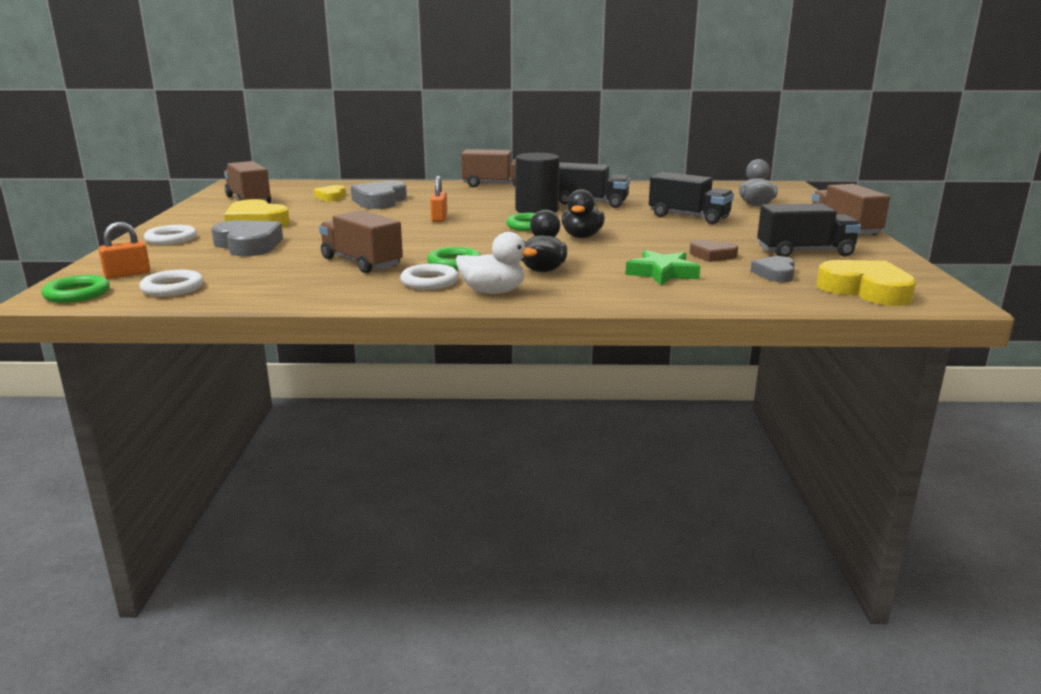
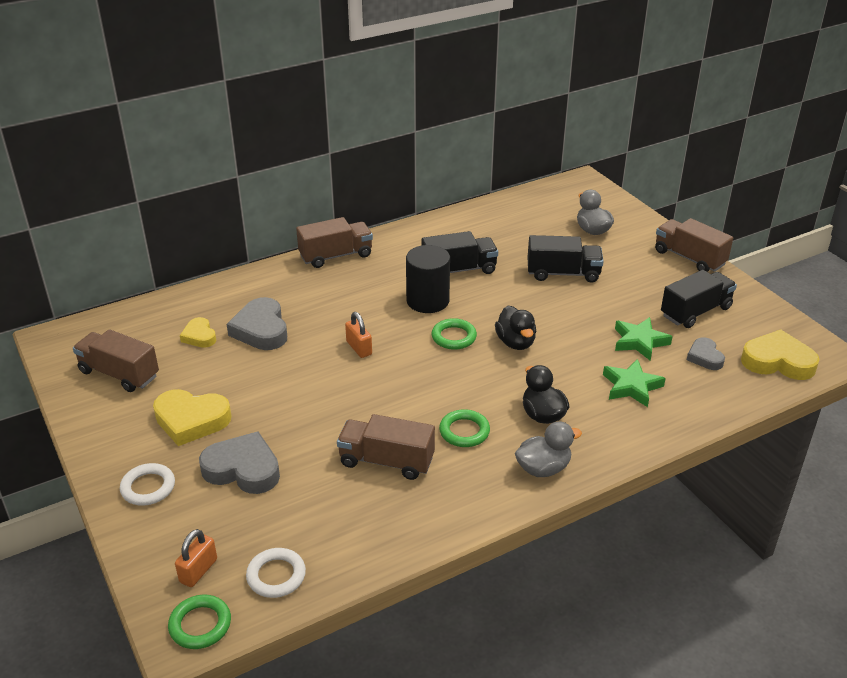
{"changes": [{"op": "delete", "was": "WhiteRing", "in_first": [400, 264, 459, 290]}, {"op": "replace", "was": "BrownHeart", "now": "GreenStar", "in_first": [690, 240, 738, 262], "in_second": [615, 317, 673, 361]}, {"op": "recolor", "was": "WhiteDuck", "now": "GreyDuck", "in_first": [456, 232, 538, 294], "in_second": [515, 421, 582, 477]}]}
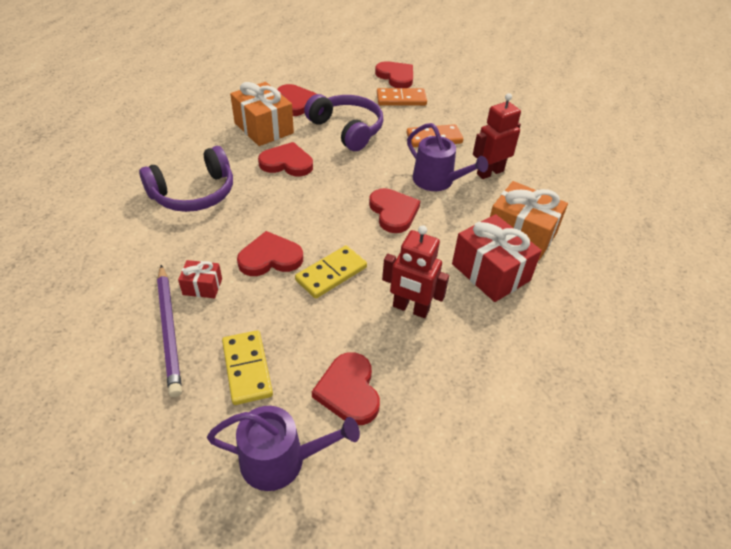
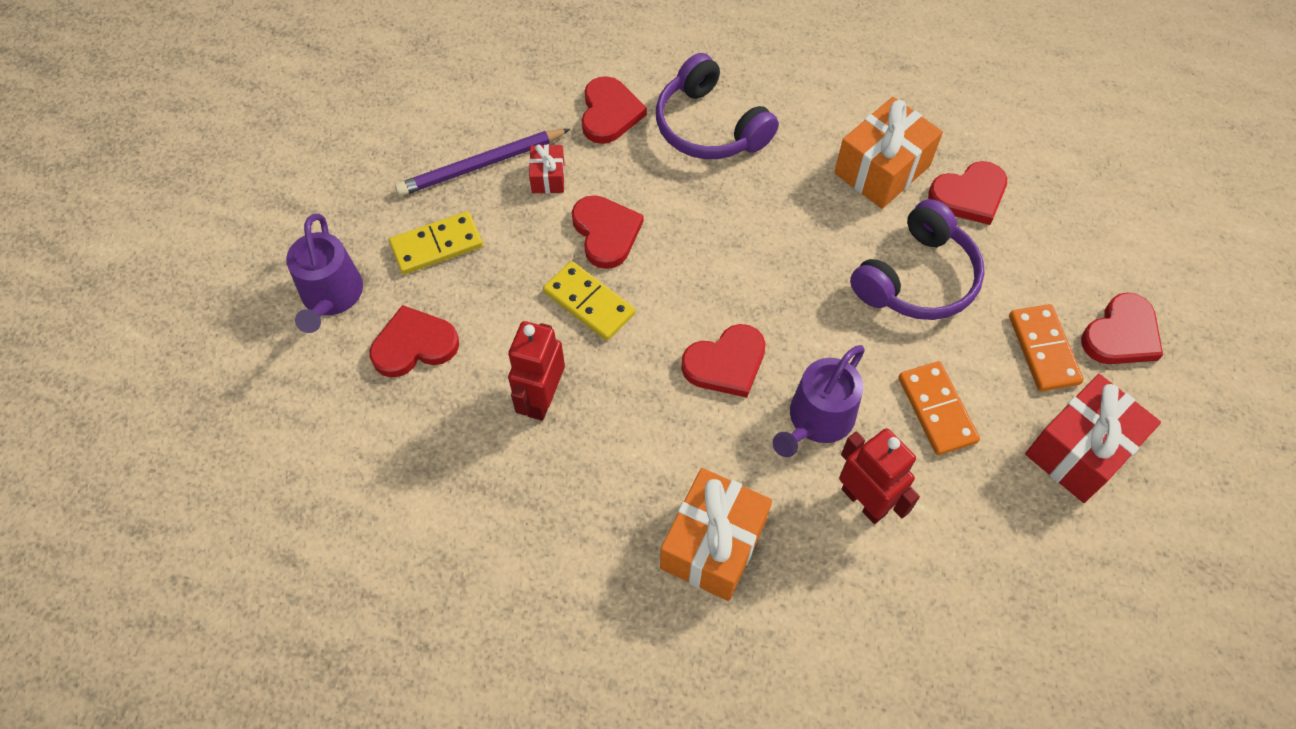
{"changes": [{"op": "move", "was": "RedHeart", "in_first": [258, 142, 313, 176], "in_second": [582, 76, 647, 144]}, {"op": "move", "was": "RedGift", "in_first": [452, 214, 542, 302], "in_second": [1025, 374, 1161, 503]}]}
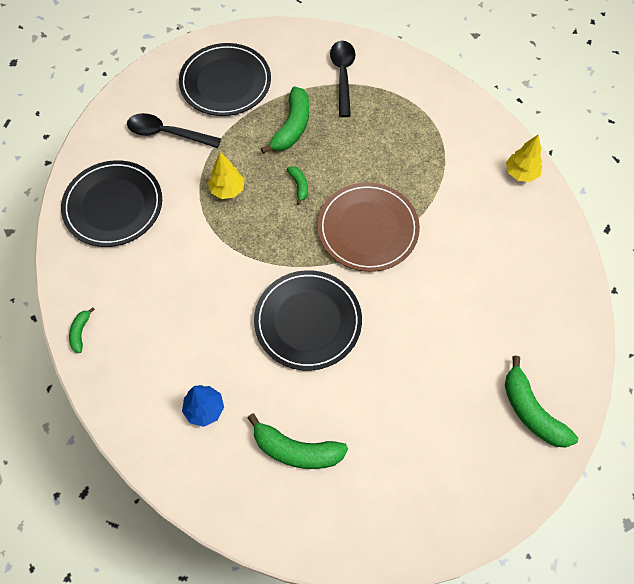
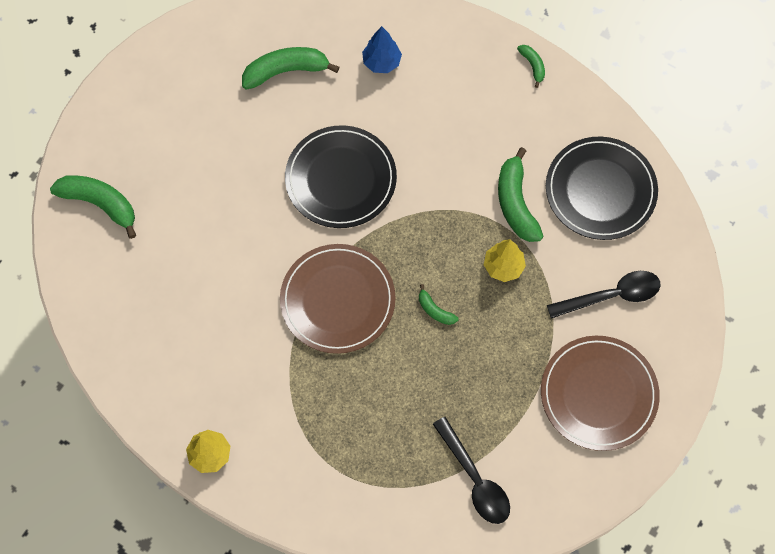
{"changes": [{"op": "move", "was": "GreenBanana", "in_first": [261, 86, 309, 154], "in_second": [498, 147, 543, 242]}, {"op": "recolor", "was": "BlackPlate", "now": "BrownPlate", "in_first": [179, 43, 271, 116], "in_second": [541, 336, 660, 451]}]}
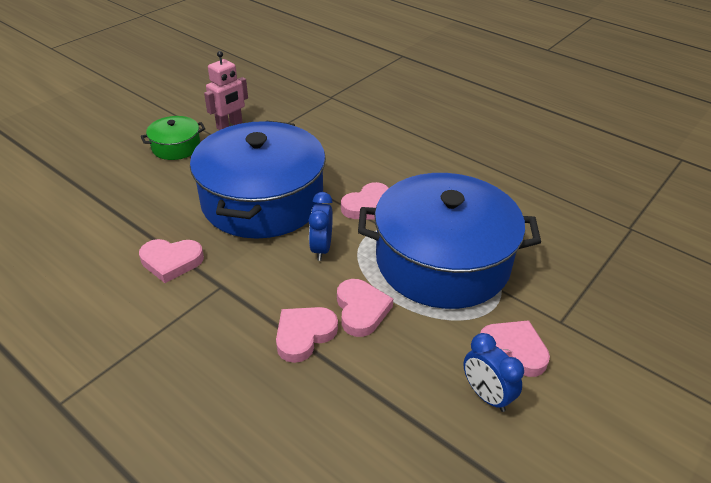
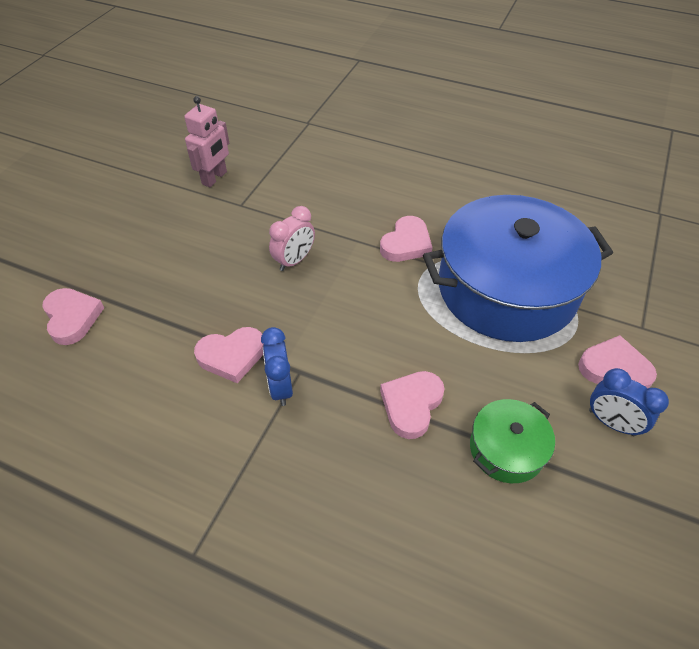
{"changes": [{"op": "move", "was": "GreenPot", "in_first": [141, 116, 205, 160], "in_second": [470, 399, 555, 483]}, {"op": "move", "was": "BlueClock", "in_first": [309, 192, 333, 261], "in_second": [261, 327, 293, 406]}, {"op": "move", "was": "PinkHeart", "in_first": [337, 279, 393, 337], "in_second": [42, 288, 104, 345]}, {"op": "replace", "was": "BluePot", "now": "PinkClock", "in_first": [190, 120, 326, 239], "in_second": [269, 206, 315, 271]}]}
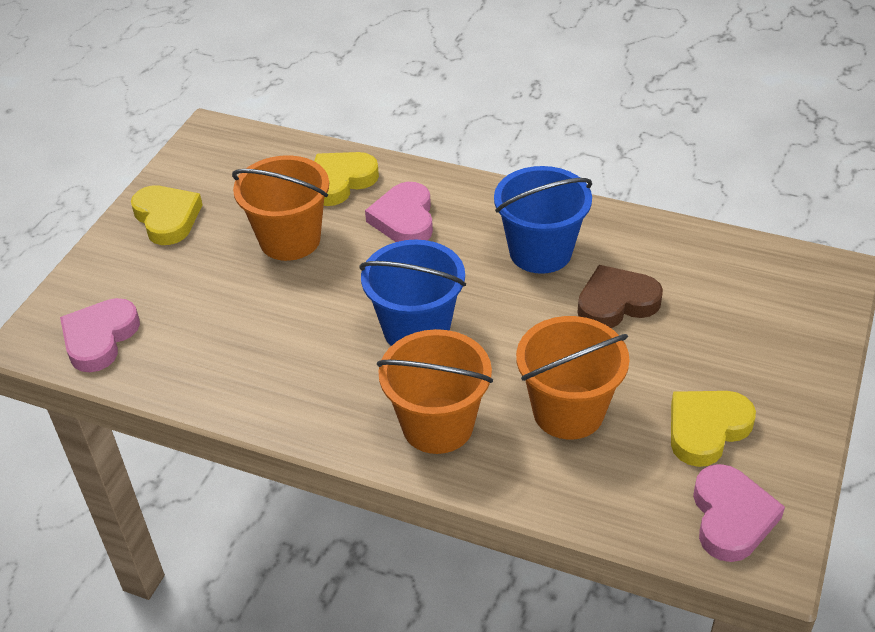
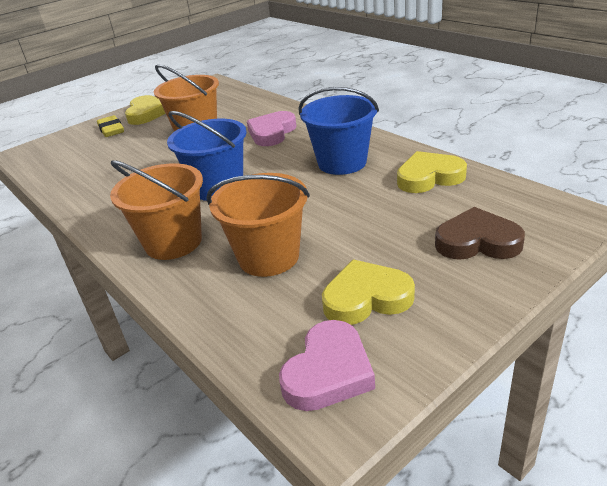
{"changes": [{"op": "delete", "was": "PinkHeart", "in_first": [60, 298, 140, 372]}, {"op": "insert", "now": "YellowEraser", "in_second": [97, 115, 124, 137]}, {"op": "move", "was": "YellowHeart", "in_first": [314, 152, 379, 206], "in_second": [397, 151, 467, 193]}, {"op": "move", "was": "BrownHeart", "in_first": [577, 265, 663, 328], "in_second": [435, 207, 525, 260]}]}
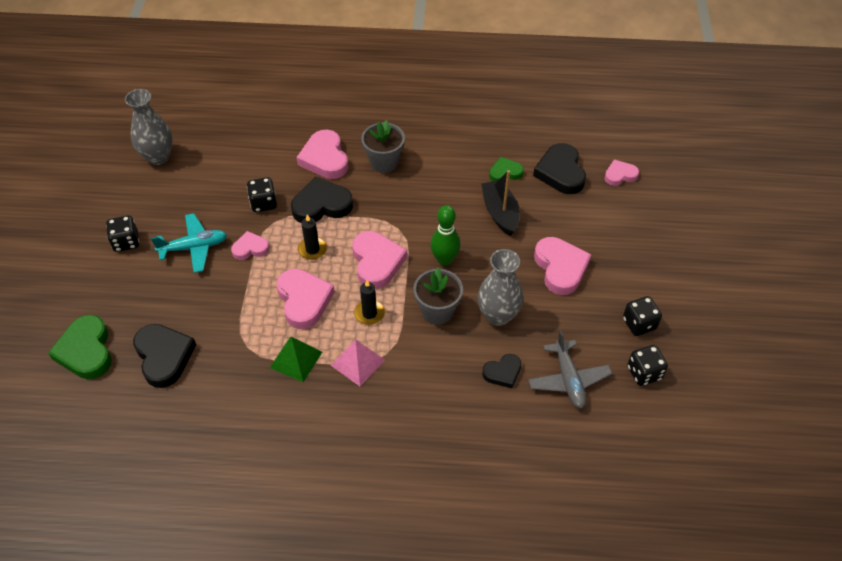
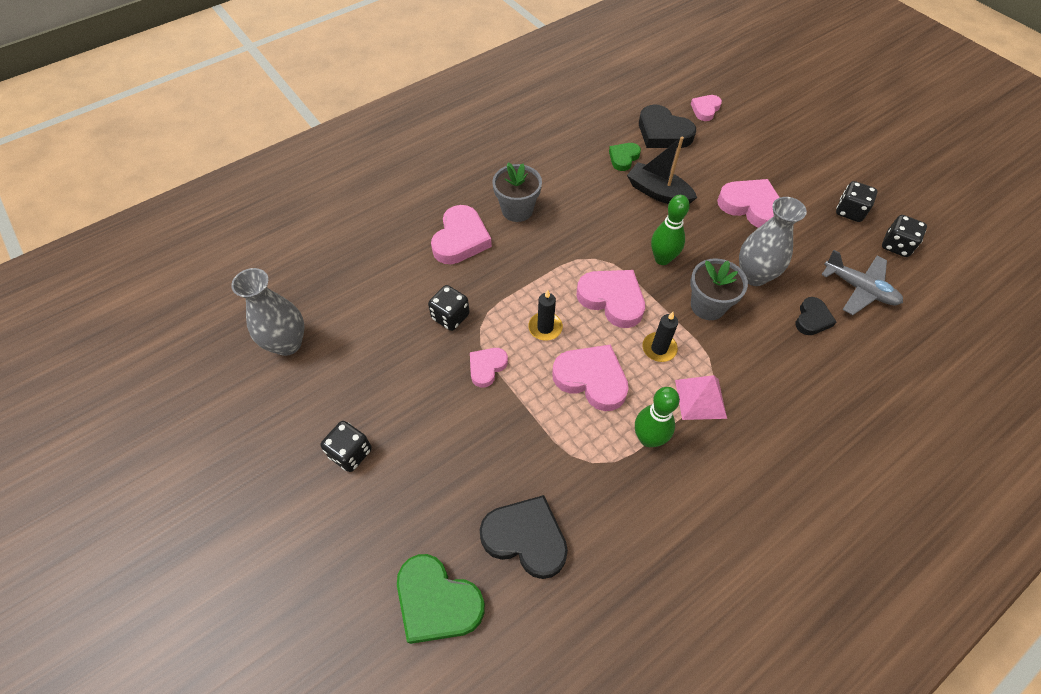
{"changes": [{"op": "delete", "was": "TurquoisePlane", "in_first": [151, 213, 227, 273]}, {"op": "delete", "was": "BlackHeart", "in_first": [291, 177, 353, 223]}, {"op": "replace", "was": "GreenPyramid", "now": "GreenBowlingPin", "in_first": [270, 337, 322, 382], "in_second": [635, 387, 680, 447]}, {"op": "rotate", "was": "PinkHeart", "in_first": [296, 130, 348, 179], "in_second": [431, 205, 492, 264], "clockwise": -105}]}
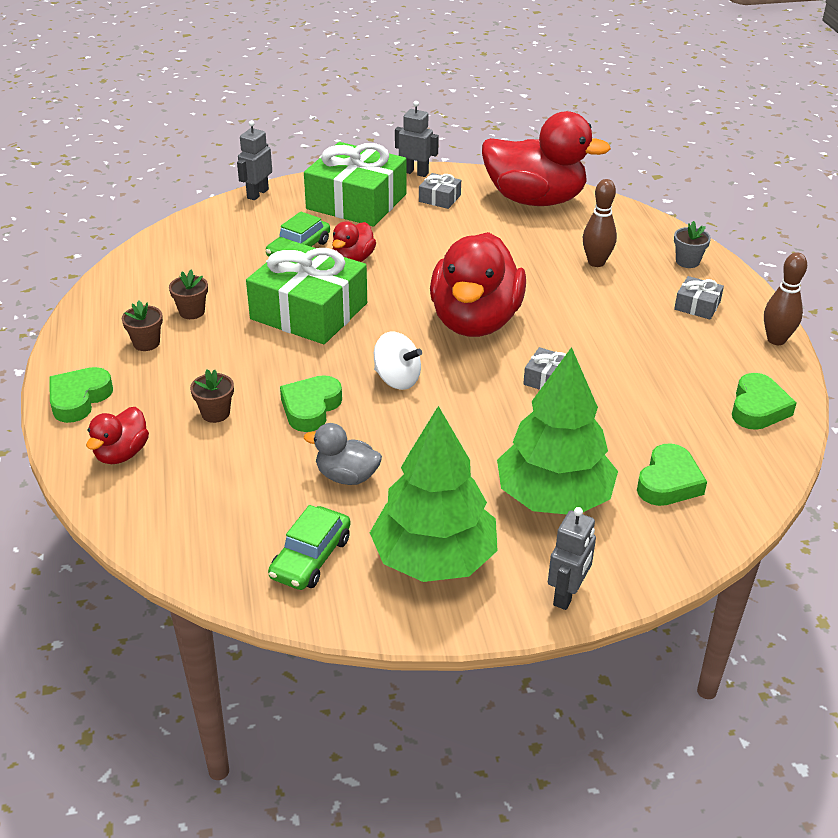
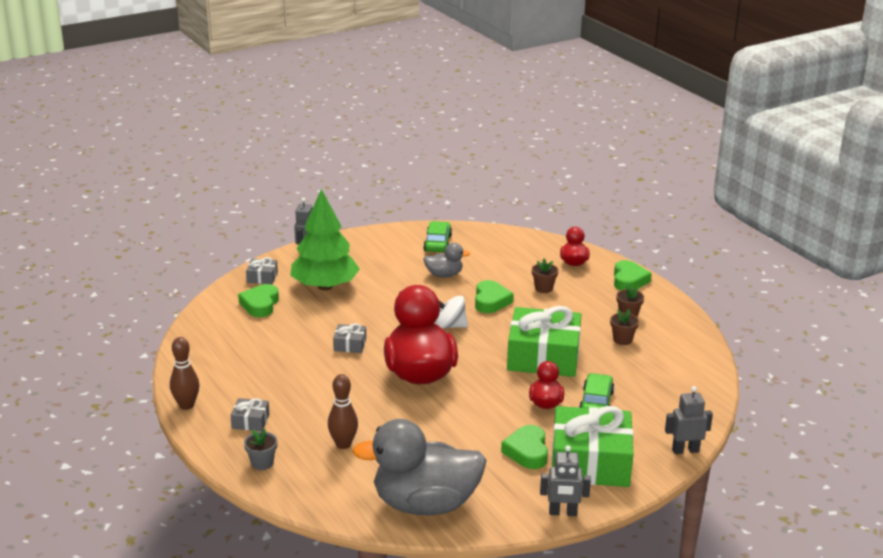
{"changes": [{"op": "delete", "was": "GreenTree", "in_first": [370, 406, 498, 582]}, {"op": "move", "was": "GreyGift", "in_first": [419, 173, 461, 209], "in_second": [246, 257, 278, 284]}, {"op": "move", "was": "GreenHeart", "in_first": [732, 373, 796, 430], "in_second": [501, 425, 548, 469]}, {"op": "recolor", "was": "RedDuck", "now": "GreyDuck", "in_first": [482, 111, 611, 206], "in_second": [352, 419, 487, 515]}, {"op": "rotate", "was": "GreyRobot", "in_first": [237, 120, 272, 200], "in_second": [665, 386, 713, 454], "clockwise": -105}]}
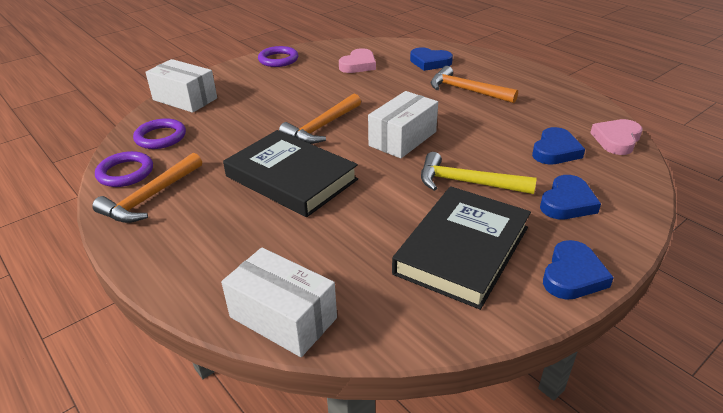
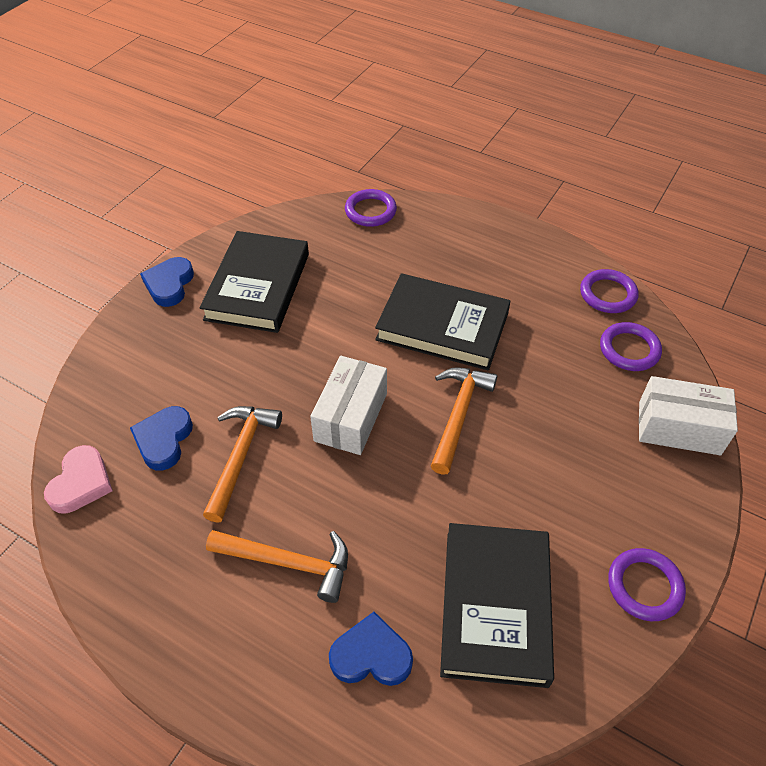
{"changes": [{"op": "delete", "was": "YellowHammer", "in_first": [421, 152, 537, 194]}, {"op": "delete", "was": "BlueHeart", "in_first": [540, 175, 601, 219]}, {"op": "move", "was": "OrangeHammer", "in_first": [92, 153, 202, 223], "in_second": [203, 406, 282, 523]}, {"op": "replace", "was": "WhiteBox", "now": "PurpleRing", "in_first": [221, 247, 337, 357], "in_second": [345, 189, 397, 227]}, {"op": "replace", "was": "PinkHeart", "now": "BlackBook", "in_first": [339, 48, 376, 73], "in_second": [440, 523, 554, 688]}]}
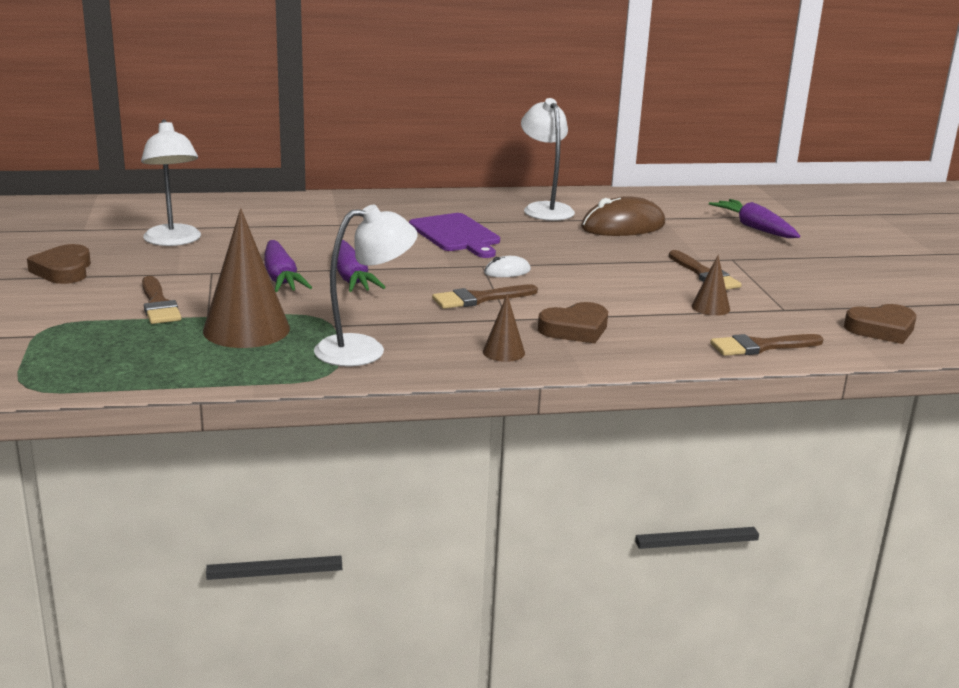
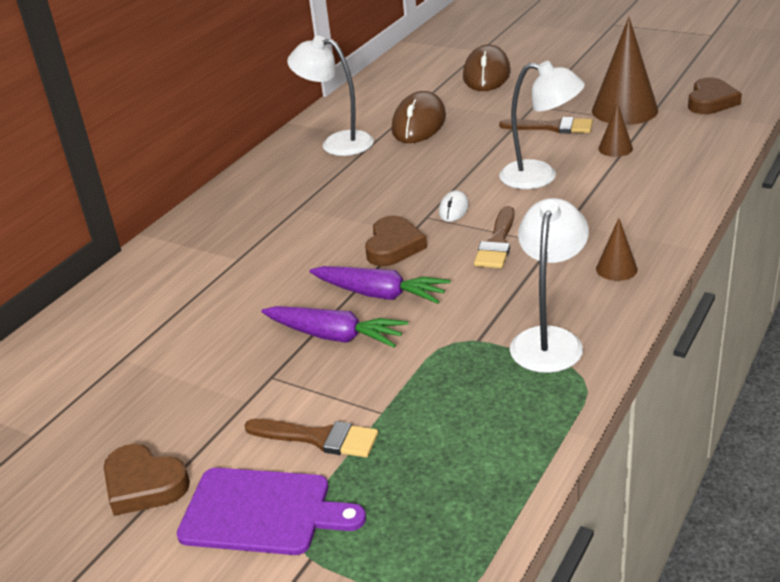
{"changes": [{"op": "delete", "was": "BrownBrush", "in_first": [710, 334, 824, 356]}, {"op": "move", "was": "WhiteLamp", "in_first": [141, 120, 201, 246], "in_second": [499, 61, 585, 189]}, {"op": "move", "was": "BrownCone", "in_first": [203, 208, 290, 348], "in_second": [592, 17, 658, 125]}, {"op": "move", "was": "PurpleCuttingBoard", "in_first": [409, 213, 500, 258], "in_second": [177, 468, 366, 555]}, {"op": "move", "was": "BrownHeart", "in_first": [538, 302, 608, 343], "in_second": [365, 216, 427, 266]}, {"op": "replace", "was": "PurpleCarrot", "now": "BrownMouse", "in_first": [709, 199, 800, 238], "in_second": [463, 44, 511, 91]}]}
